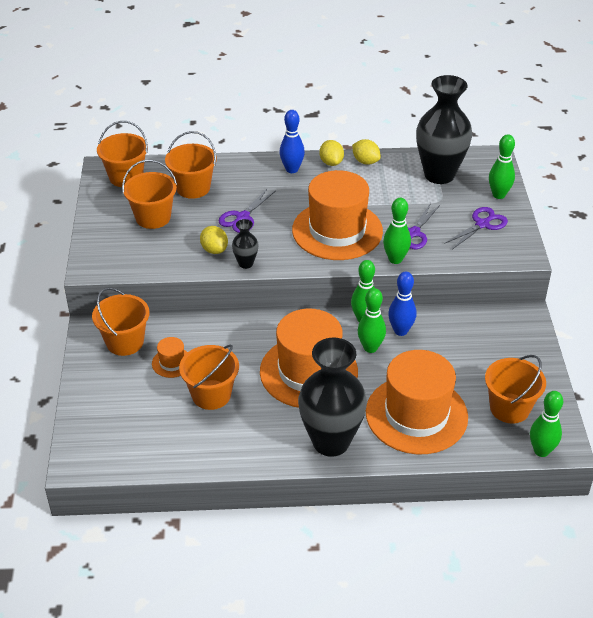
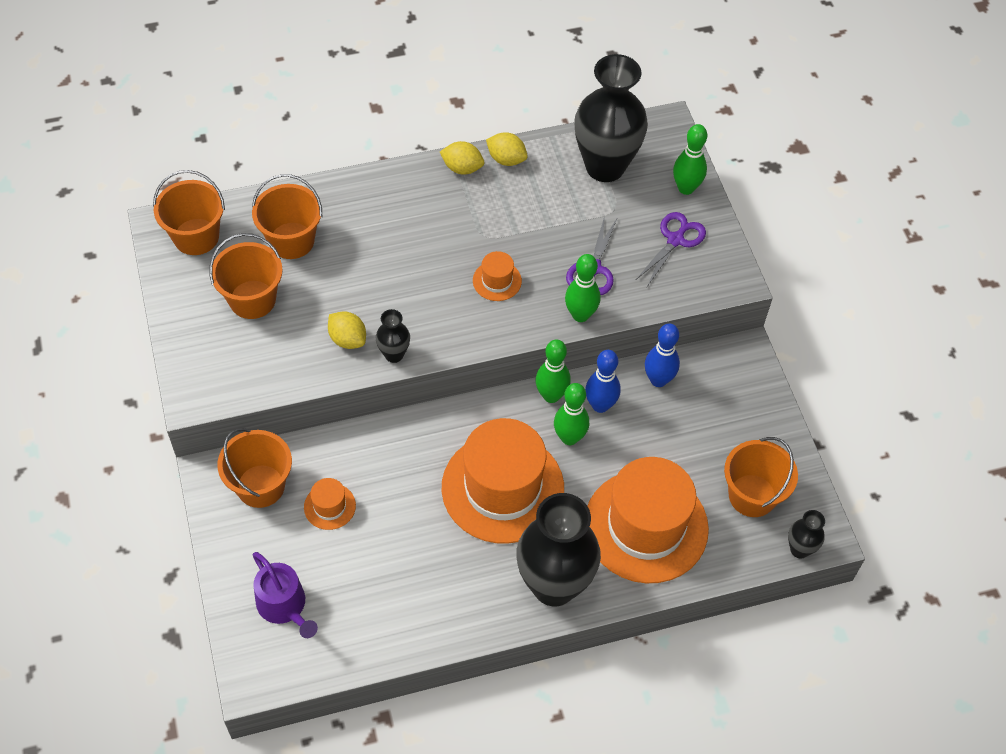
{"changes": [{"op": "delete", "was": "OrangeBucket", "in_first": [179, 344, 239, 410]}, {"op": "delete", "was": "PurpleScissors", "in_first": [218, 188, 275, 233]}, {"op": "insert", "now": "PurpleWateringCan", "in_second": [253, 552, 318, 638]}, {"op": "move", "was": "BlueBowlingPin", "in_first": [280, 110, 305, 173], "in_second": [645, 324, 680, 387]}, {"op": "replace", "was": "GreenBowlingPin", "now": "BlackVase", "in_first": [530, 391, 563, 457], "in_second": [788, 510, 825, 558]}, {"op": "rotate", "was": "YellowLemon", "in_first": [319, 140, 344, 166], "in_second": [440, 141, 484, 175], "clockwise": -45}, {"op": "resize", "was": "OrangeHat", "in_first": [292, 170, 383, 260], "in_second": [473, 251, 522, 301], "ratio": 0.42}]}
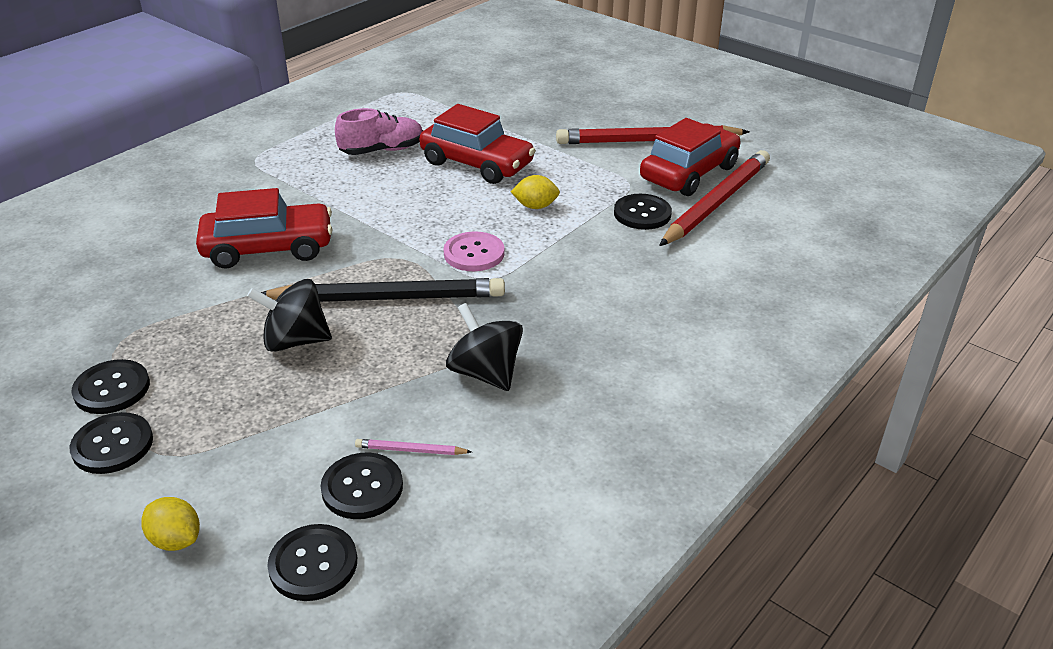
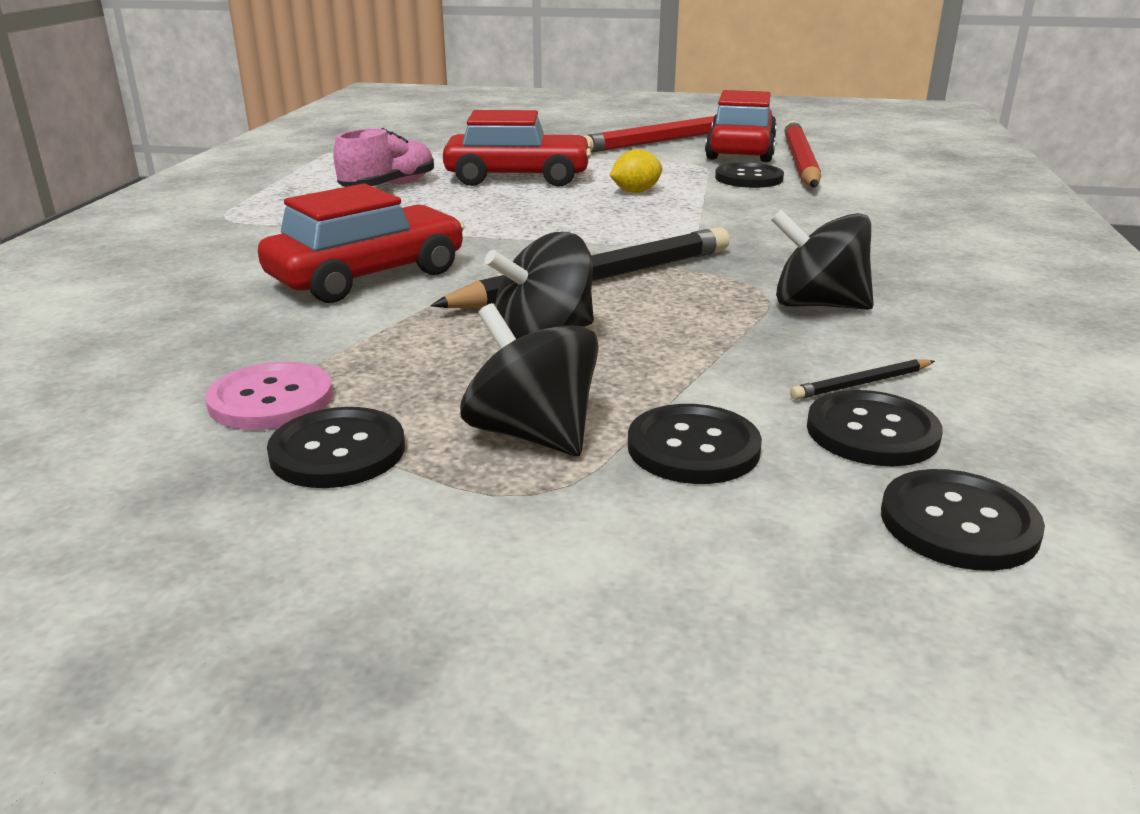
{"changes": [{"op": "delete", "was": "YellowLemon", "in_first": [141, 497, 200, 551]}, {"op": "insert", "now": "BlackSpinningTop", "in_second": [460, 303, 599, 456]}, {"op": "move", "was": "BlackButton", "in_first": [69, 412, 153, 474], "in_second": [628, 404, 762, 484]}, {"op": "move", "was": "PinkButton", "in_first": [443, 231, 505, 271], "in_second": [205, 362, 333, 430]}, {"op": "recolor", "was": "PinkPencil", "now": "BlackPencil", "in_first": [355, 439, 472, 455], "in_second": [790, 359, 935, 400]}]}
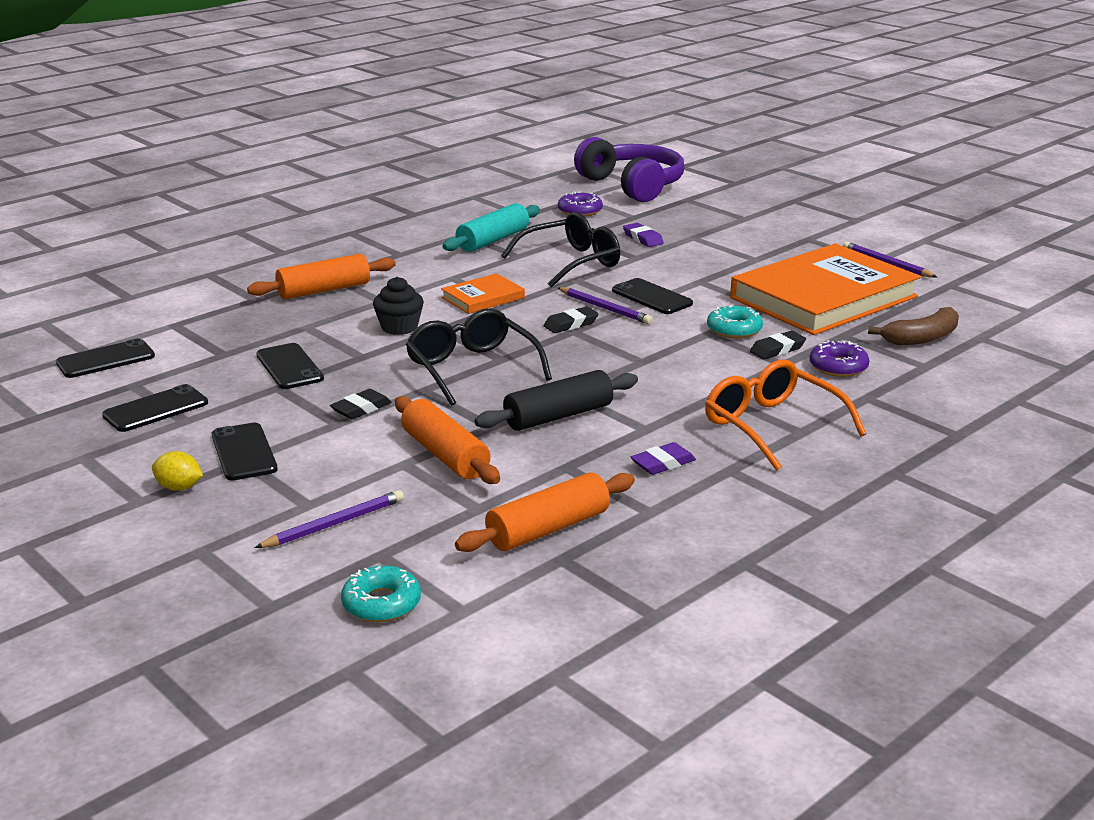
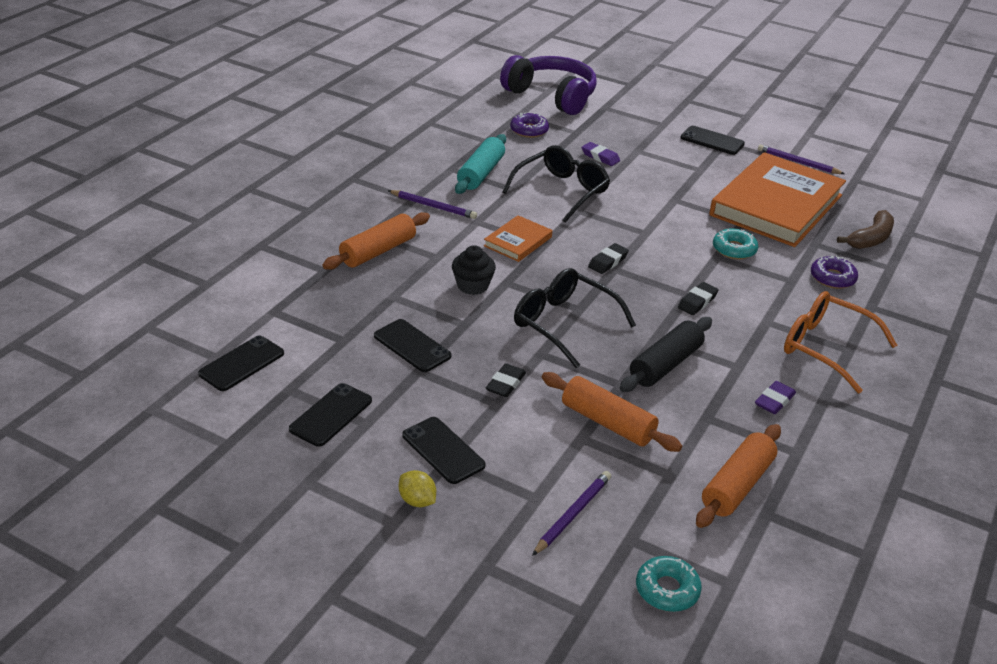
{"changes": [{"op": "move", "was": "PurplePencil", "in_first": [558, 287, 653, 324], "in_second": [388, 190, 477, 219]}, {"op": "move", "was": "BlackPhone", "in_first": [612, 278, 693, 314], "in_second": [681, 126, 745, 155]}, {"op": "move", "was": "BlackEraser", "in_first": [750, 331, 806, 359], "in_second": [678, 282, 718, 315]}, {"op": "rotate", "was": "YellowLemon", "in_first": [152, 451, 203, 491], "in_second": [399, 470, 436, 507], "clockwise": 45}]}
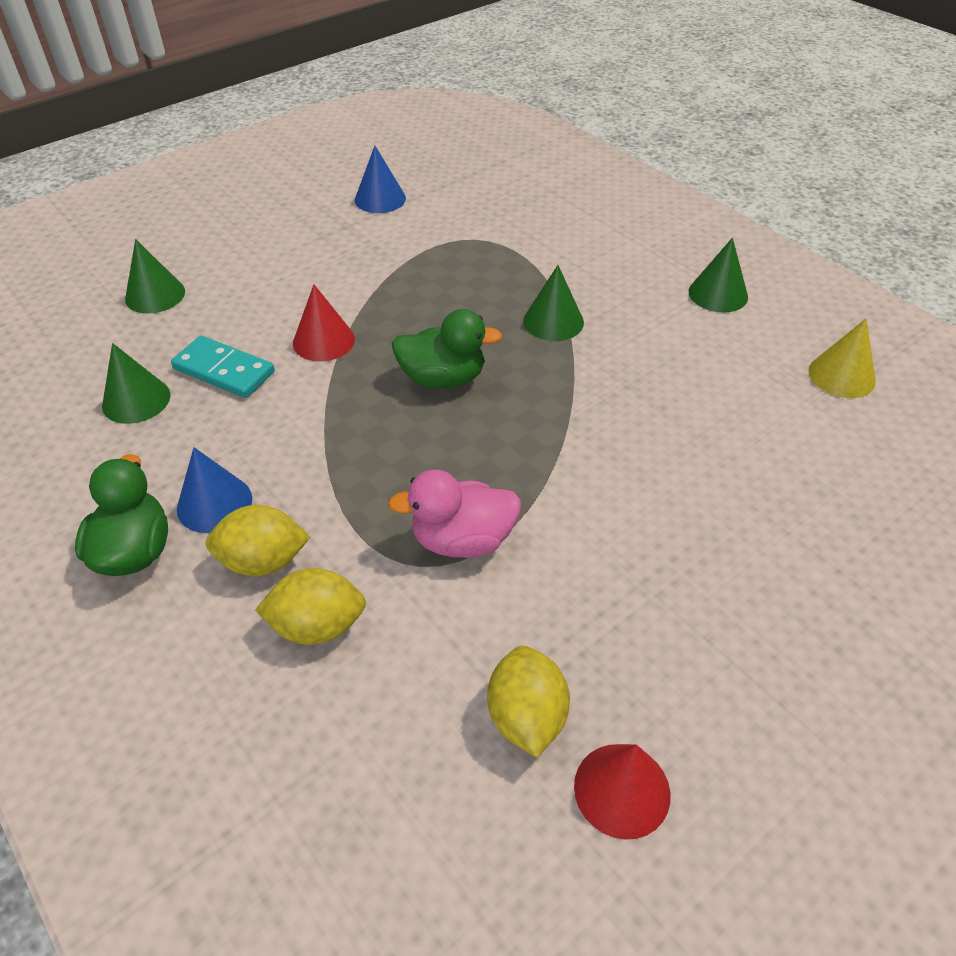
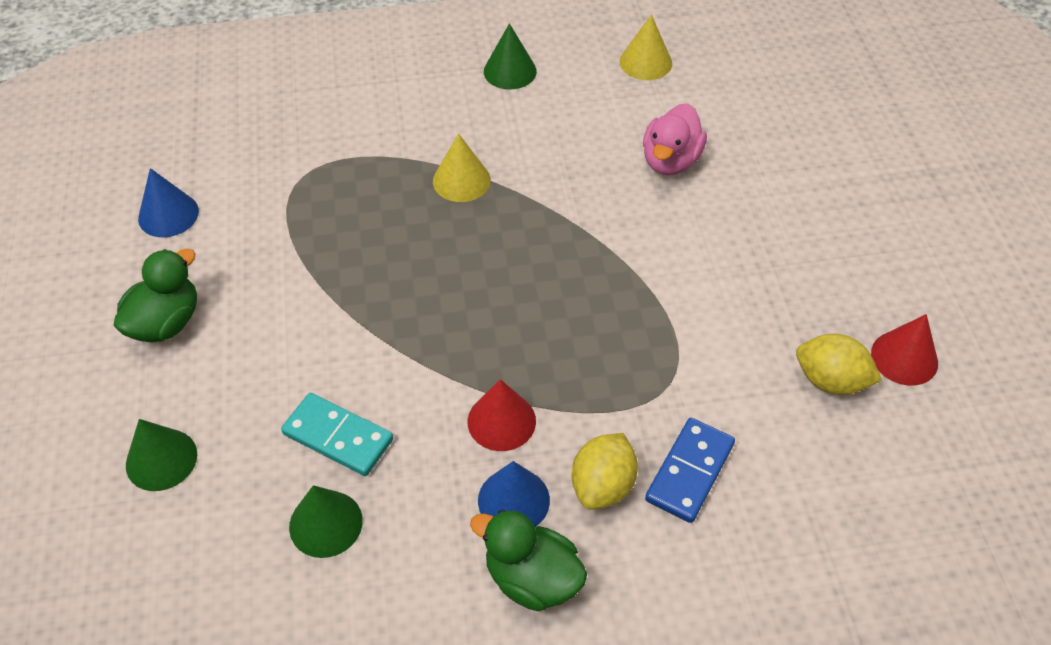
{"changes": [{"op": "move", "was": "RedCone", "in_first": [293, 284, 355, 362], "in_second": [468, 379, 536, 451]}, {"op": "move", "was": "PinkDuck", "in_first": [388, 470, 521, 558], "in_second": [643, 103, 707, 175]}, {"op": "move", "was": "GreenDuck", "in_first": [391, 309, 502, 389], "in_second": [113, 249, 197, 343]}, {"op": "replace", "was": "YellowLemon", "now": "BlueDomino", "in_first": [255, 568, 366, 645], "in_second": [645, 418, 735, 523]}, {"op": "recolor", "was": "GreenCone", "now": "YellowCone", "in_first": [523, 265, 584, 341], "in_second": [433, 133, 491, 202]}, {"op": "rotate", "was": "TurquoiseDomino", "in_first": [171, 336, 275, 398], "in_second": [281, 393, 393, 476], "clockwise": 60}]}
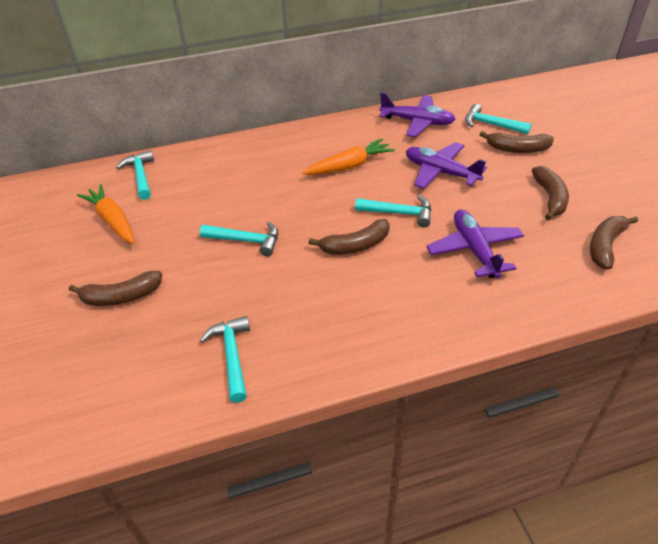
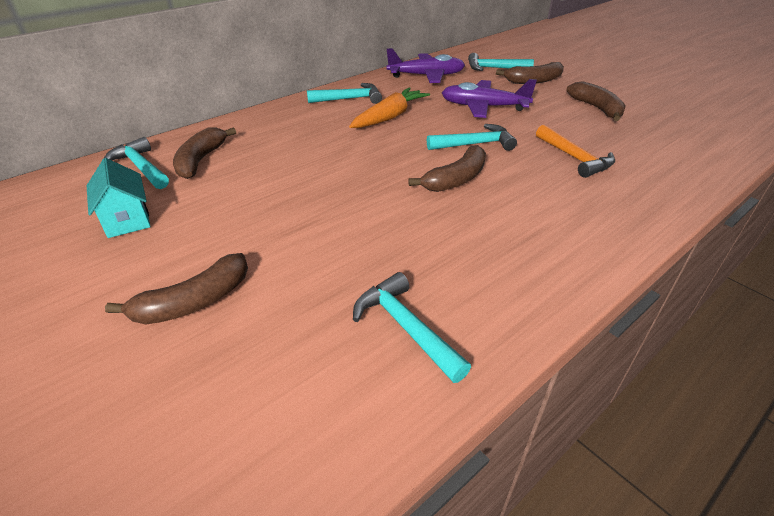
{"changes": [{"op": "move", "was": "TurquoiseHammer", "in_first": [200, 222, 278, 256], "in_second": [307, 83, 382, 104]}, {"op": "move", "was": "BrownBanana", "in_first": [590, 216, 638, 270], "in_second": [173, 127, 236, 179]}, {"op": "replace", "was": "OrangeCarrot", "now": "TurquoiseHouse", "in_first": [77, 184, 135, 244], "in_second": [87, 158, 151, 238]}, {"op": "replace", "was": "PurplePlane", "now": "OrangeHammer", "in_first": [426, 209, 524, 278], "in_second": [536, 125, 615, 178]}]}
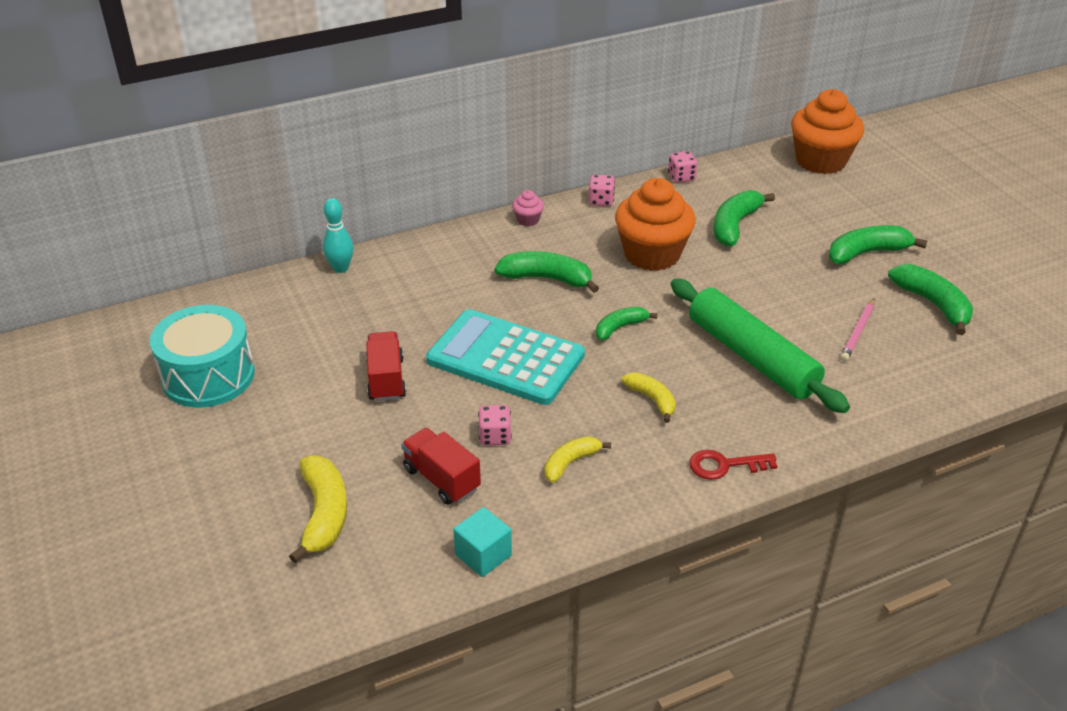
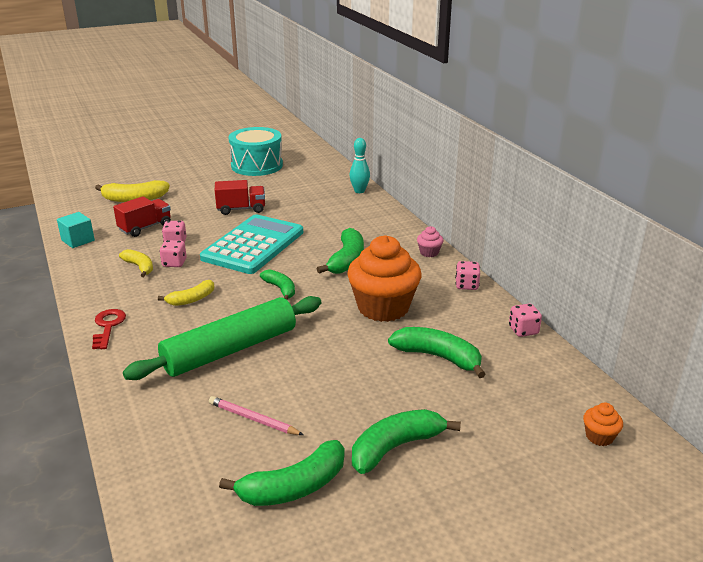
{"changes": [{"op": "insert", "now": "PinkDice", "in_second": [159, 240, 187, 267]}, {"op": "rotate", "was": "GreenBanana", "in_first": [829, 225, 927, 265], "in_second": [352, 409, 461, 474], "clockwise": -105}, {"op": "resize", "was": "OrangeCupcake", "in_first": [791, 89, 864, 174], "in_second": [583, 403, 623, 446], "ratio": 0.41}]}
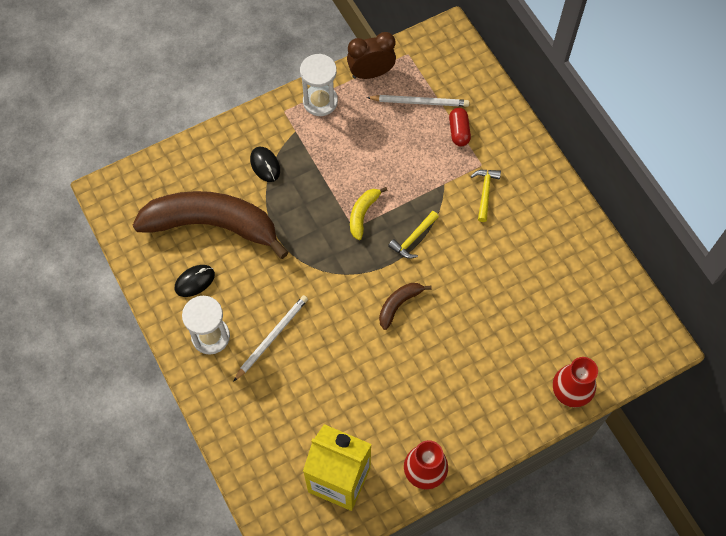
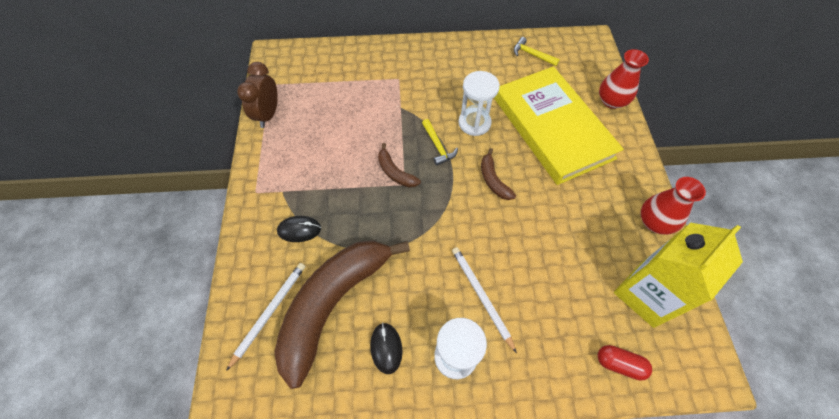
{"changes": [{"op": "insert", "now": "YellowBook", "in_second": [494, 66, 624, 185]}, {"op": "move", "was": "WhiteHourglass", "in_first": [300, 54, 338, 116], "in_second": [458, 71, 500, 136]}, {"op": "move", "was": "WhitePencil", "in_first": [366, 95, 469, 107], "in_second": [226, 263, 305, 371]}, {"op": "move", "was": "RedCapsule", "in_first": [449, 108, 471, 146], "in_second": [598, 345, 652, 380]}, {"op": "move", "was": "YellowHammer", "in_first": [471, 170, 501, 222], "in_second": [514, 37, 560, 66]}, {"op": "recolor", "was": "YellowBanana", "now": "BrownBanana", "in_first": [350, 187, 388, 240], "in_second": [378, 143, 421, 187]}]}
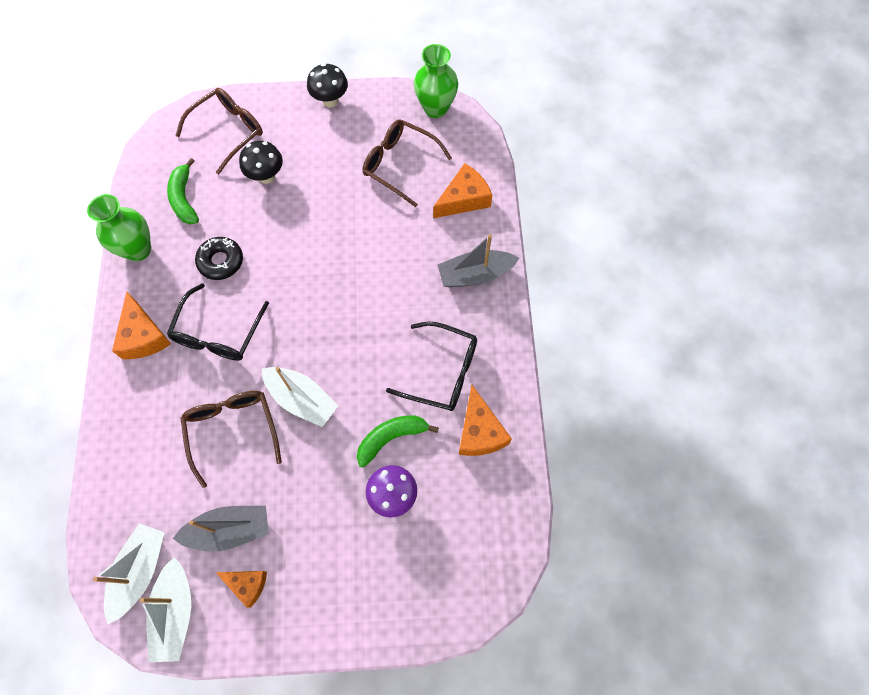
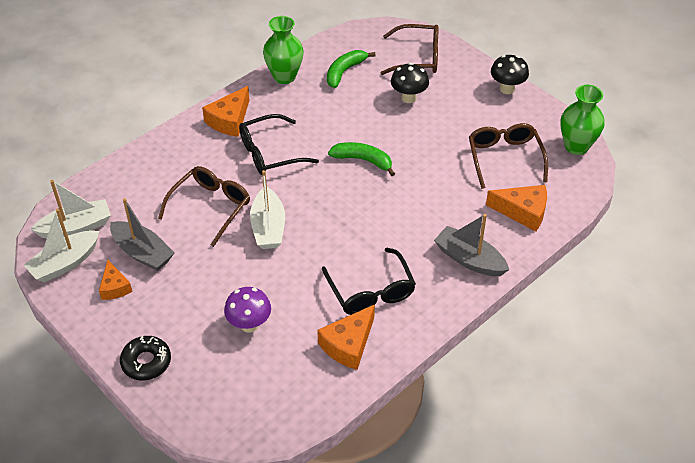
{"changes": [{"op": "move", "was": "BlackDonut", "in_first": [195, 237, 243, 280], "in_second": [120, 336, 171, 381]}, {"op": "move", "was": "GreenBanana", "in_first": [357, 415, 439, 467], "in_second": [328, 142, 395, 176]}]}
